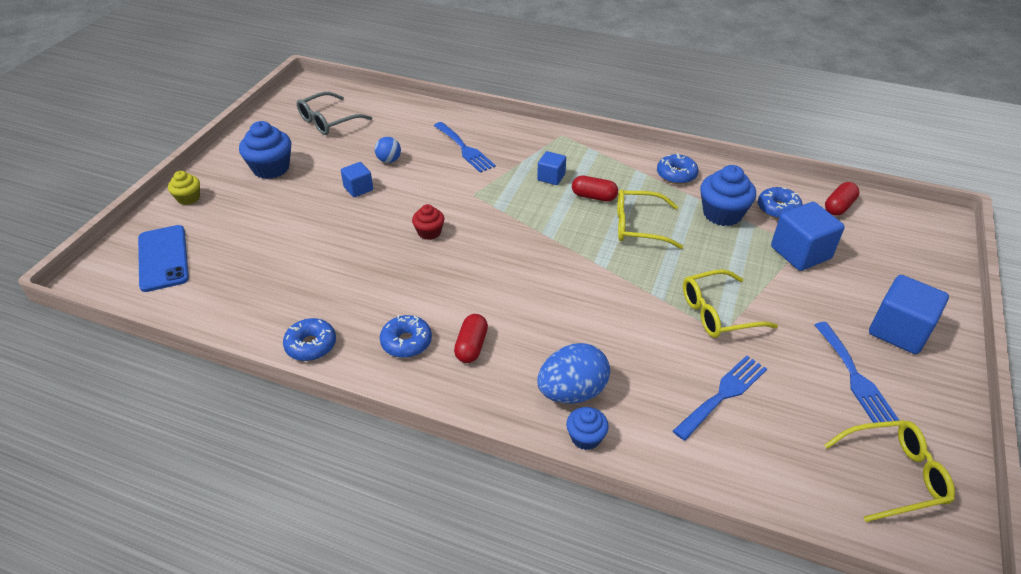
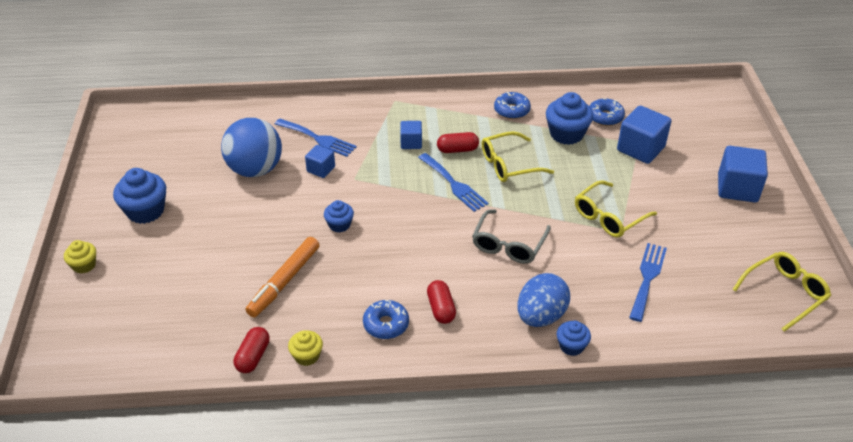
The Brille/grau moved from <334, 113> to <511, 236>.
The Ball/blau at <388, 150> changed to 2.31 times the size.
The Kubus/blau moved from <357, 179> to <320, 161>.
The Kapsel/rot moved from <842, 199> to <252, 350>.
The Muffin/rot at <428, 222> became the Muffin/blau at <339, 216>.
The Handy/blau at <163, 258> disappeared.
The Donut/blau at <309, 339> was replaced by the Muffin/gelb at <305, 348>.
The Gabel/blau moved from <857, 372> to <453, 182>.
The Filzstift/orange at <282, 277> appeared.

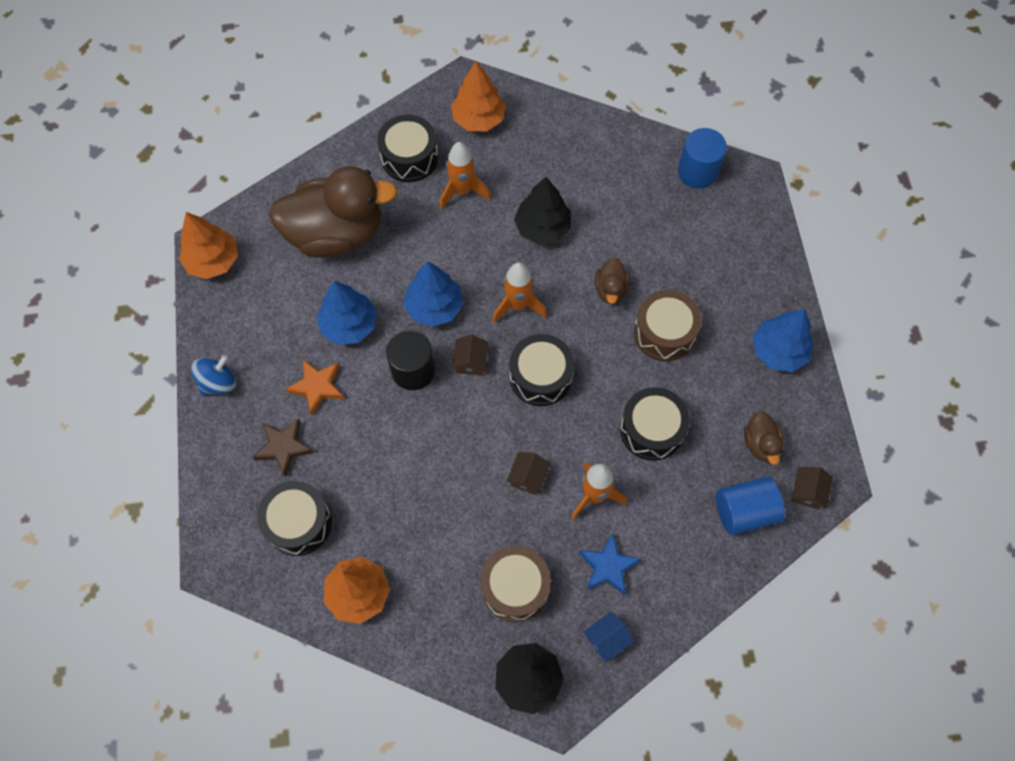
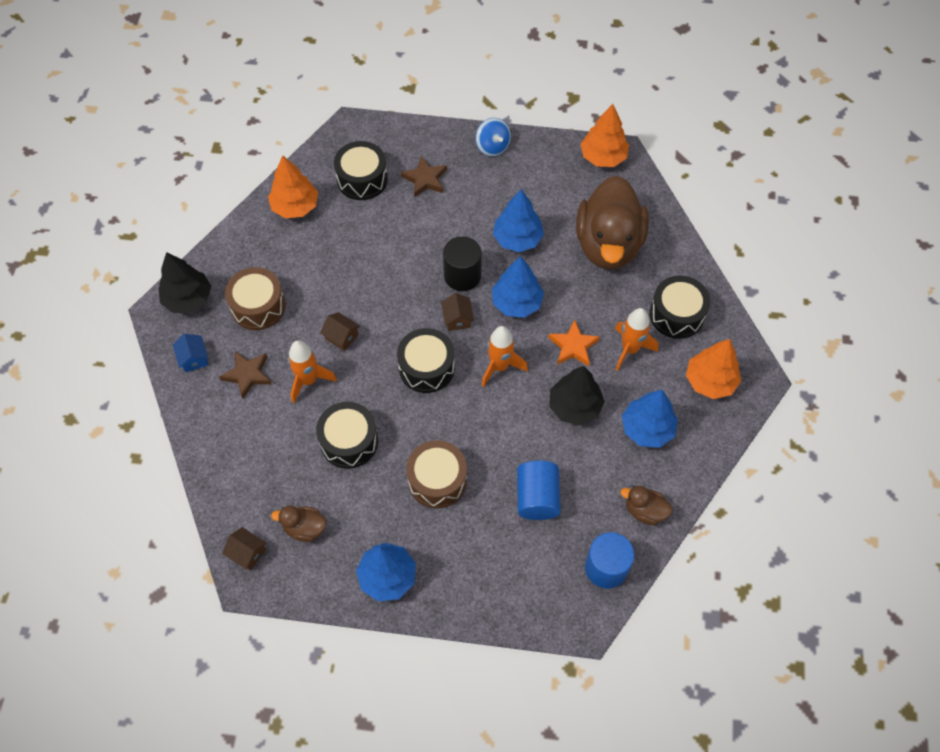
The Ente/braun moved from <612, 280> to <647, 505>.
The Haus/braun at <470, 354> turned 60 degrees clockwise.
The Stern/orange moved from <315, 387> to <574, 343>.
The Vollzylinder/blau moved from <750, 505> to <539, 490>.
The Stern/blau at <610, 564> became the Stern/braun at <245, 375>.
The Baum/blau at <650, 418> appeared.

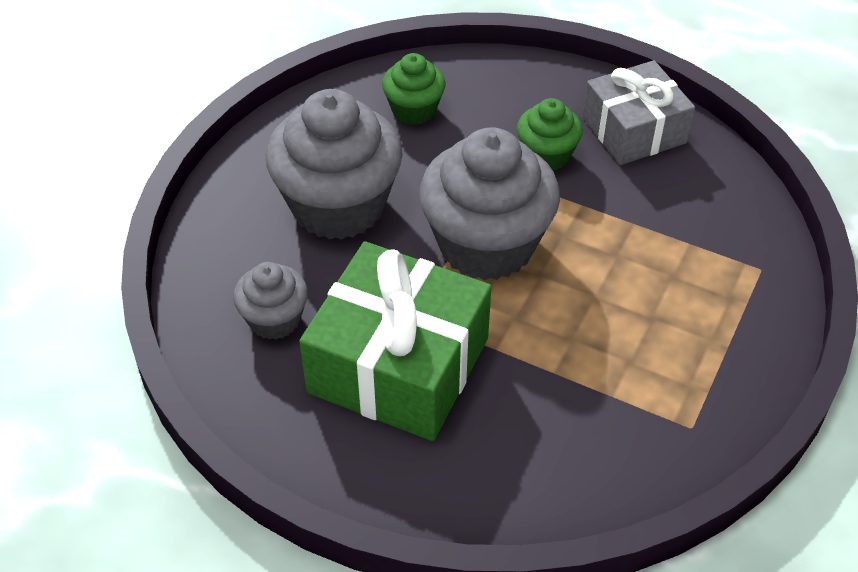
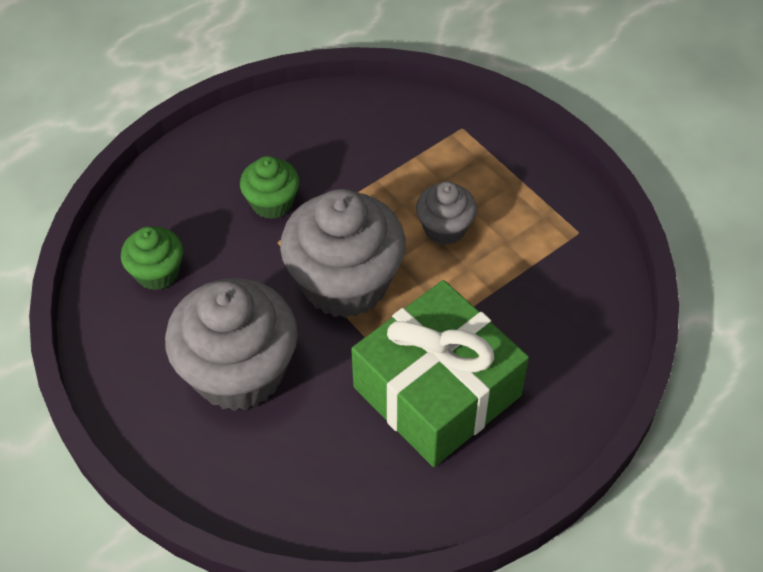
The Geschenk/grau at <638, 112> disappeared.
The Muffin/grau moved from <270, 301> to <446, 213>.

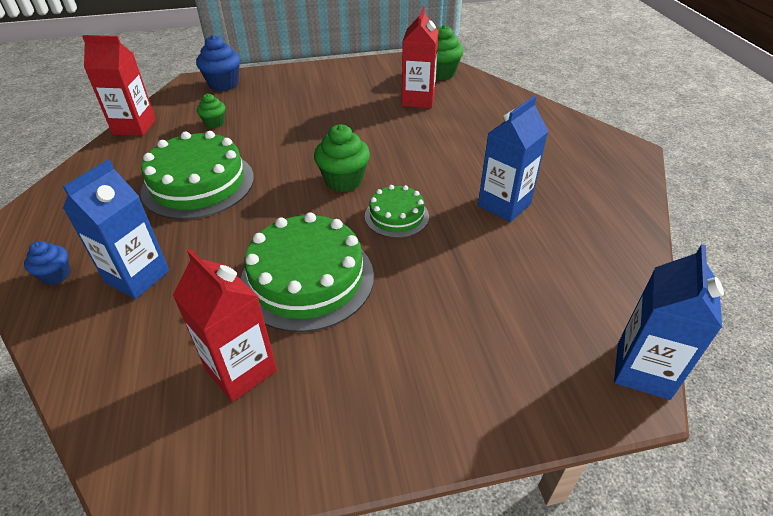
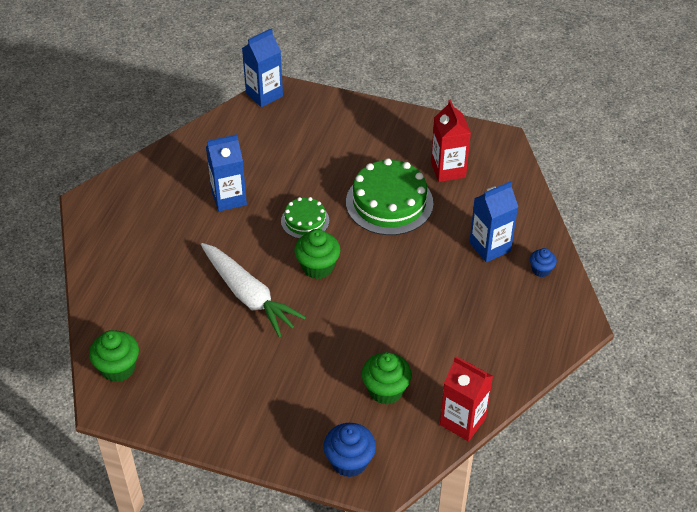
The Getränkekarton/rot at <420, 57> disappeared.
The Muffin/grün at <211, 110> changed to 1.70 times the size.
The Kuchen/grün at <197, 175> disappeared.
The Karotte/weiß at <253, 290> appeared.

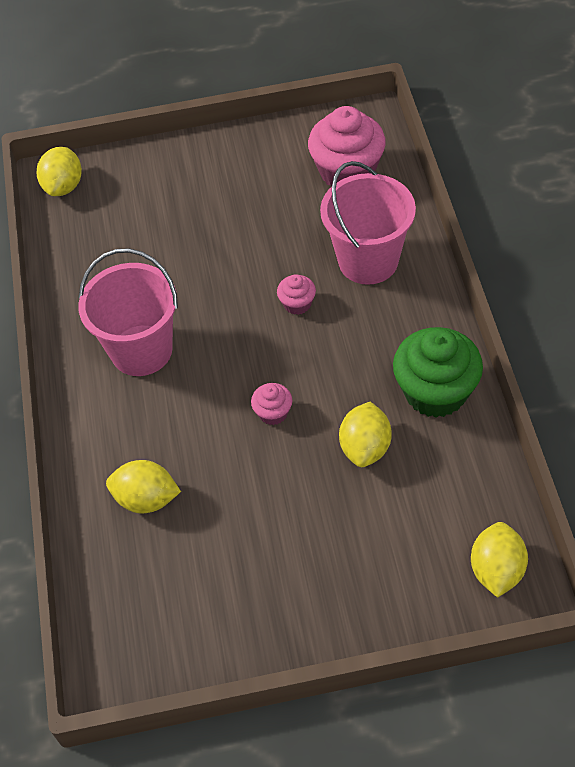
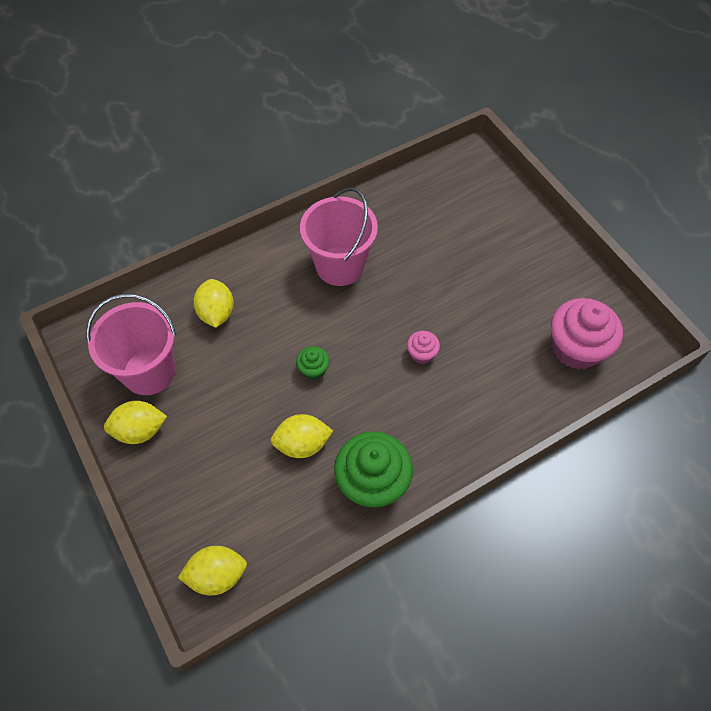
The Zitrone/gelb moved from <59, 171> to <135, 422>.
The Eimer/rosa moved from <368, 223> to <131, 344>.
The Muffin/rosa at <271, 404> became the Muffin/grün at <313, 363>.

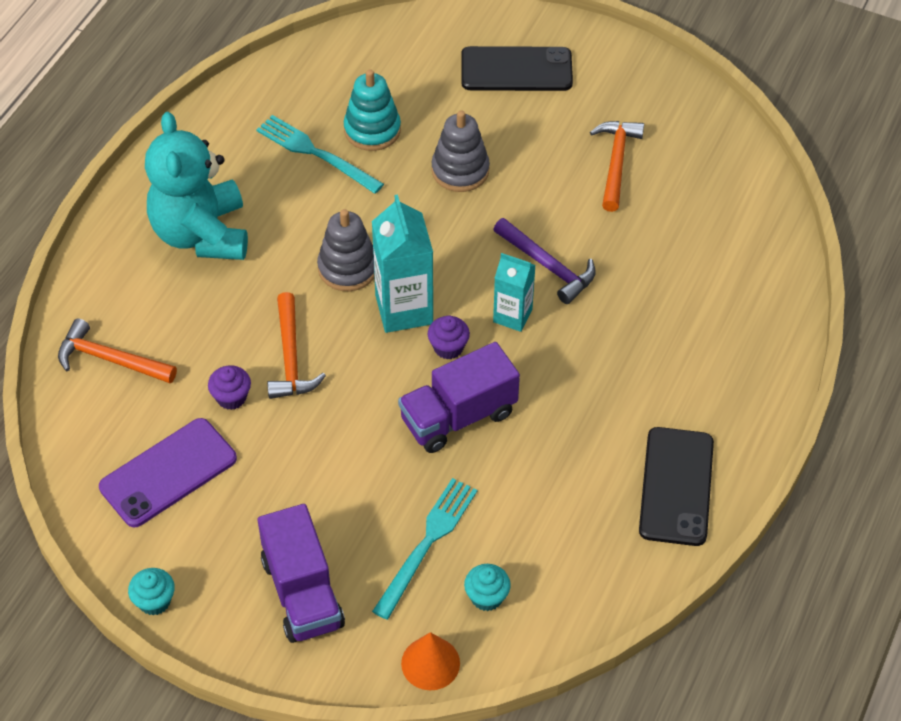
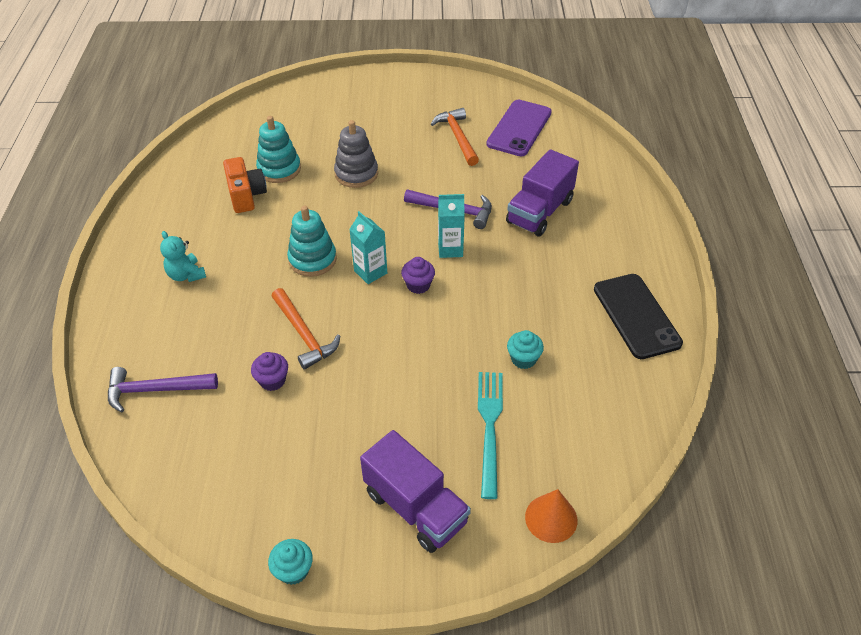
The Handy/schwarz at <517, 68> disappeared.
The Teddybär/türkis at <196, 186> changed to 0.45 times the size.
The Gabel/türkis at <320, 154> was replaced by the Kamera/orange at <245, 185>.
The Getränkekarton/türkis at <402, 264> changed to 0.62 times the size.
The Stapelspielzeug/grau at <346, 250> became the Stapelspielzeug/türkis at <312, 241>.
The Hammer/orange at <117, 350> became the Hammer/lila at <163, 389>.
The Lastwagen/lila moved from <459, 397> to <542, 192>.
The Handy/lila moved from <168, 472> to <519, 128>.
The Muffin/türkis moved from <487, 587> to <525, 349>.

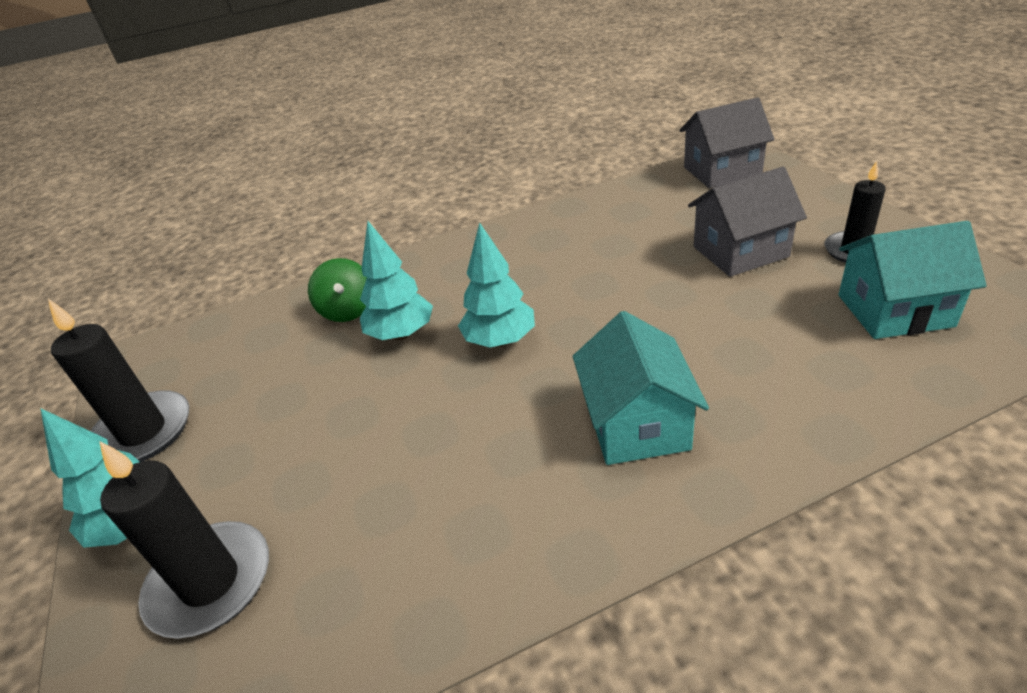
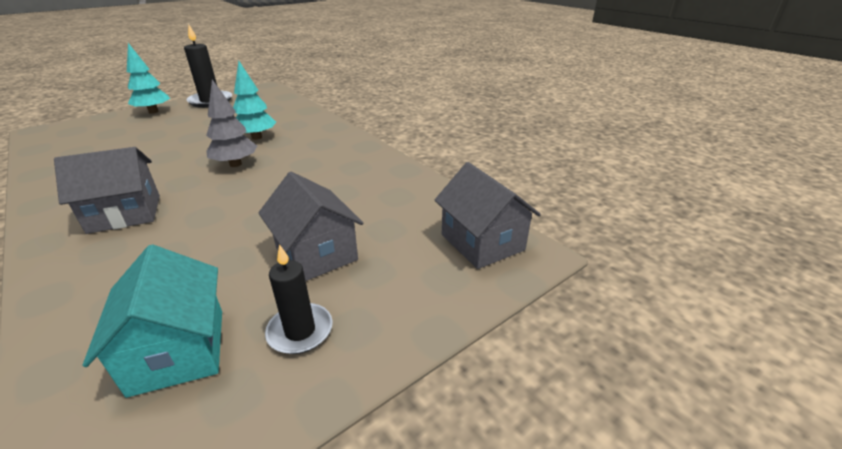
The Baum/türkis at <496, 285> became the Baum/grau at <231, 123>.
The Kreisel/grün at <337, 290> disappeared.
The Haus/türkis at <641, 388> became the Haus/grau at <107, 190>.
The Kerze/schwarz at <184, 539> disappeared.

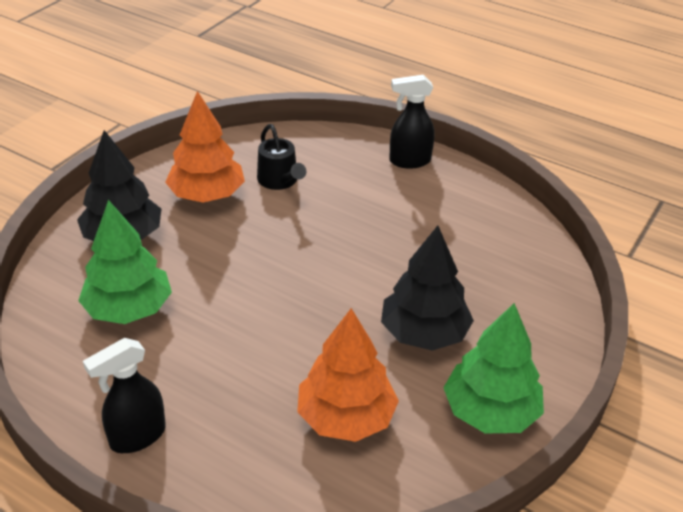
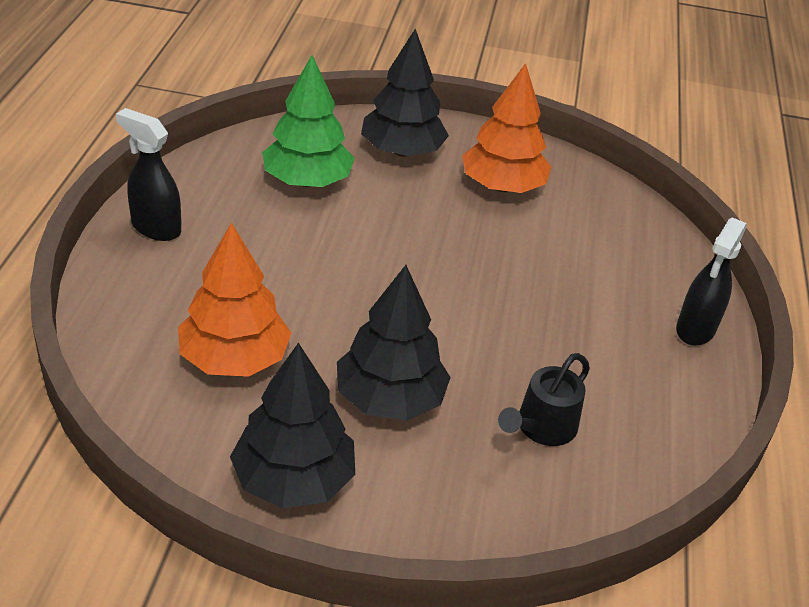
The Sprühflasche/schwarz at <411, 121> turned 120 degrees counterclockwise.
The Gießkanne/schwarz moved from <281, 157> to <544, 399>.
The Baum/grün at <493, 368> became the Baum/schwarz at <292, 425>.

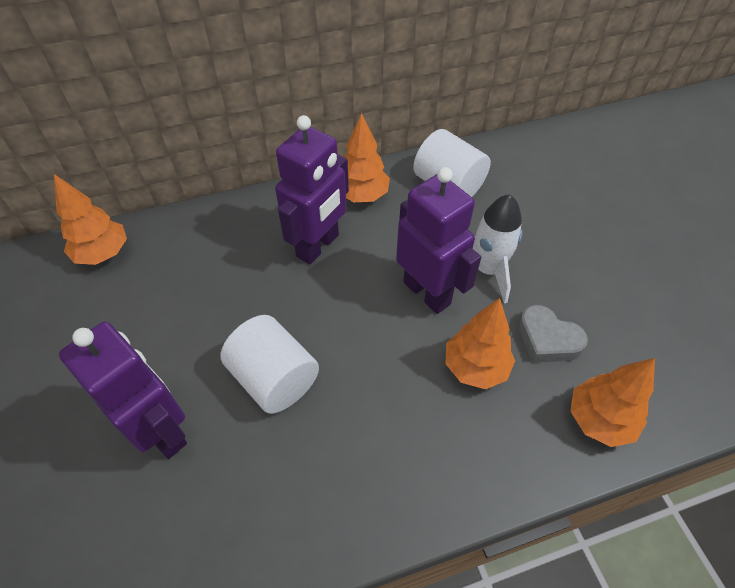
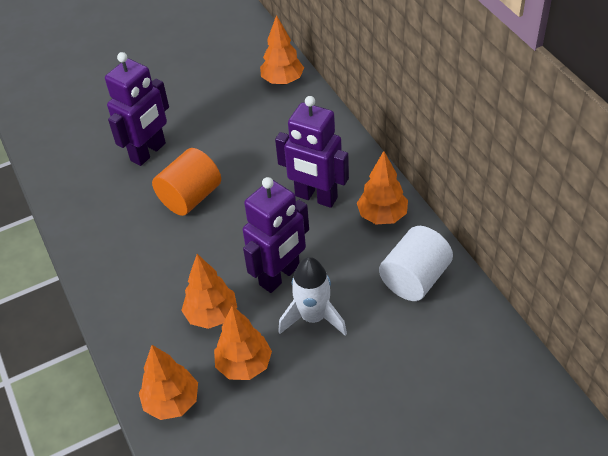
The Herz/grau at <553, 334> was replaced by the Baum/orange at <243, 343>.
The Vollzylinder/weiß at <269, 364> became the Vollzylinder/orange at <186, 182>.

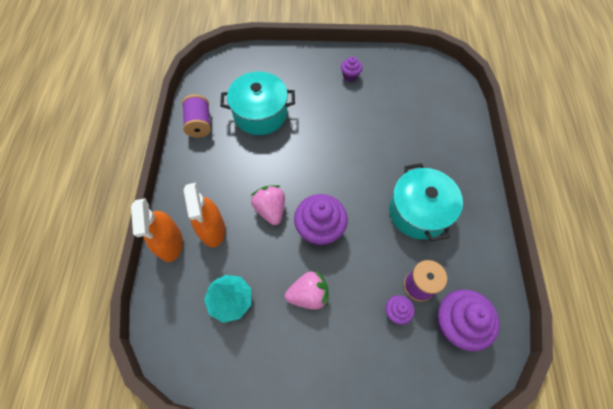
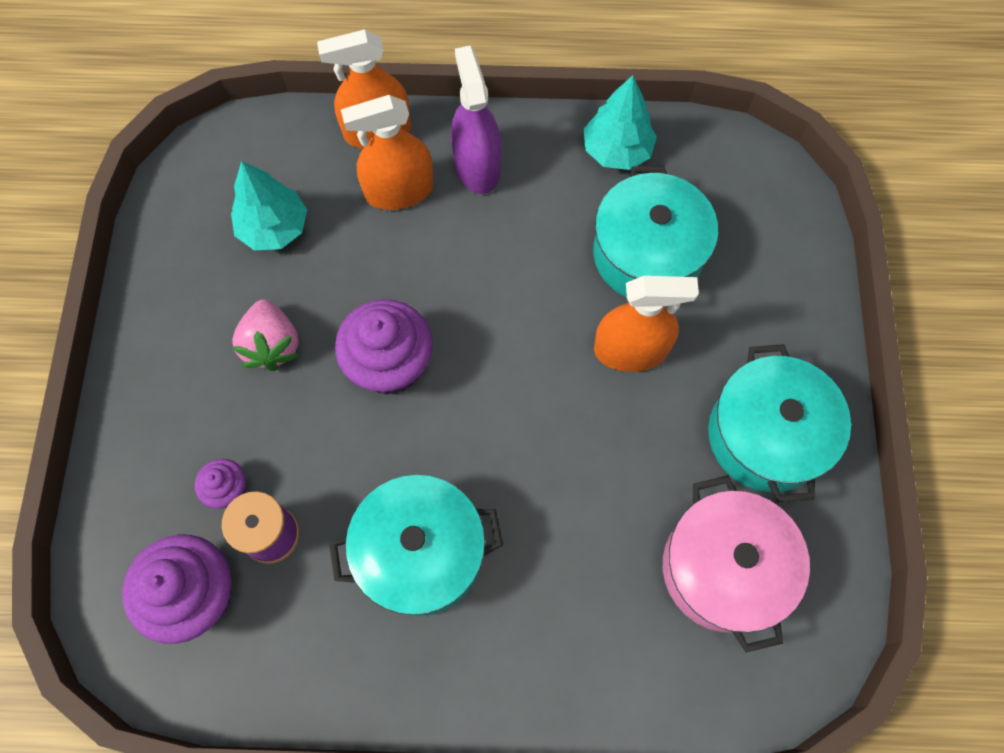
The Muffin/lila at <351, 69> was replaced by the Kochtopf/türkis at <779, 423>.
The Garnrolle/lila at <196, 116> was replaced by the Baum/türkis at <620, 122>.
The Erdbeere/rosa at <268, 205> disappeared.
The Sprühflasche/lila at <476, 119> appeared.
The Sprühflasche/orange at <646, 324> appeared.
The Kochtopf/rosa at <736, 564> appeared.

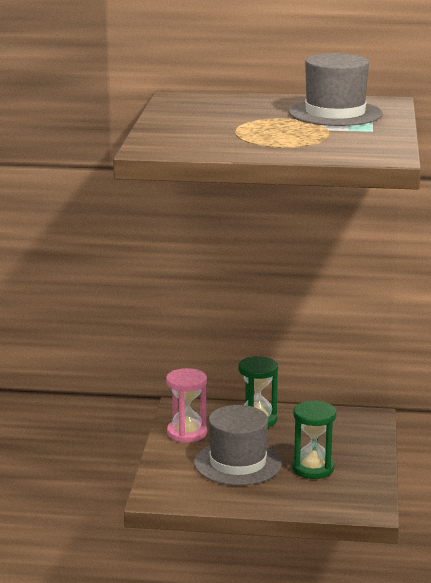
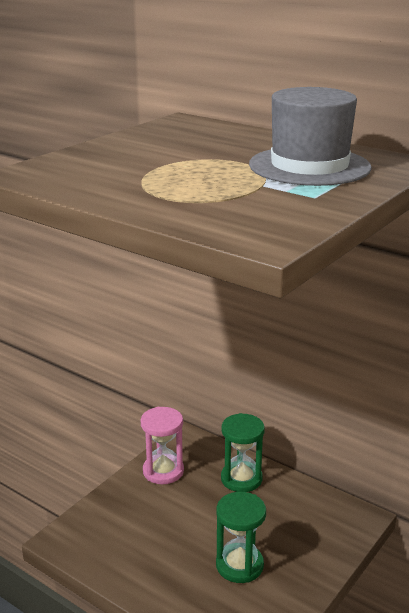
The Hut/grau at <238, 445> disappeared.

